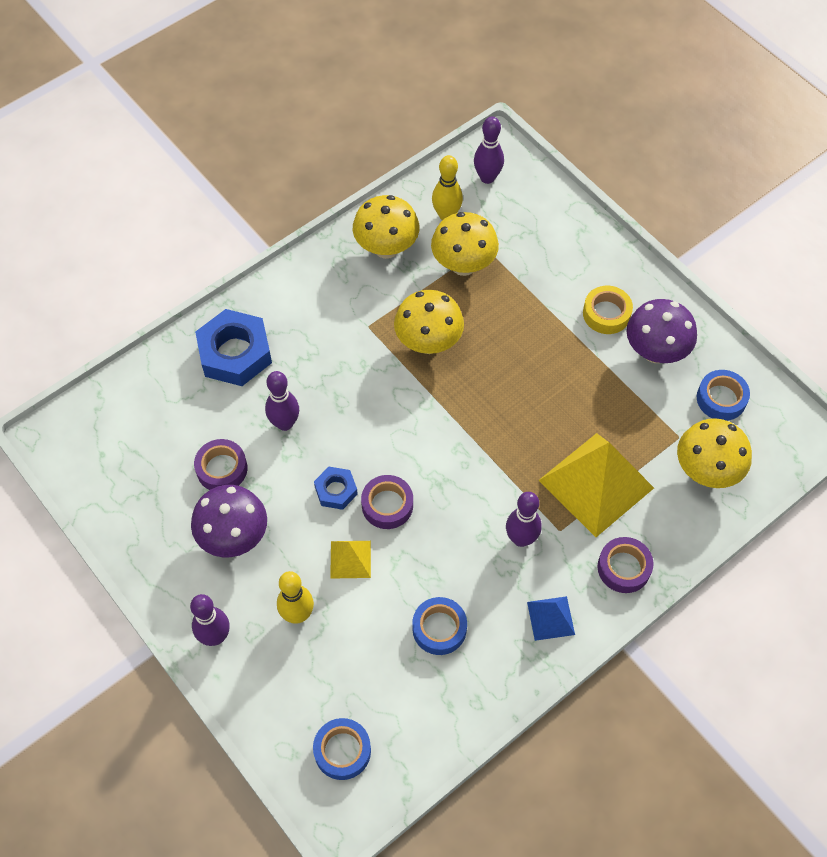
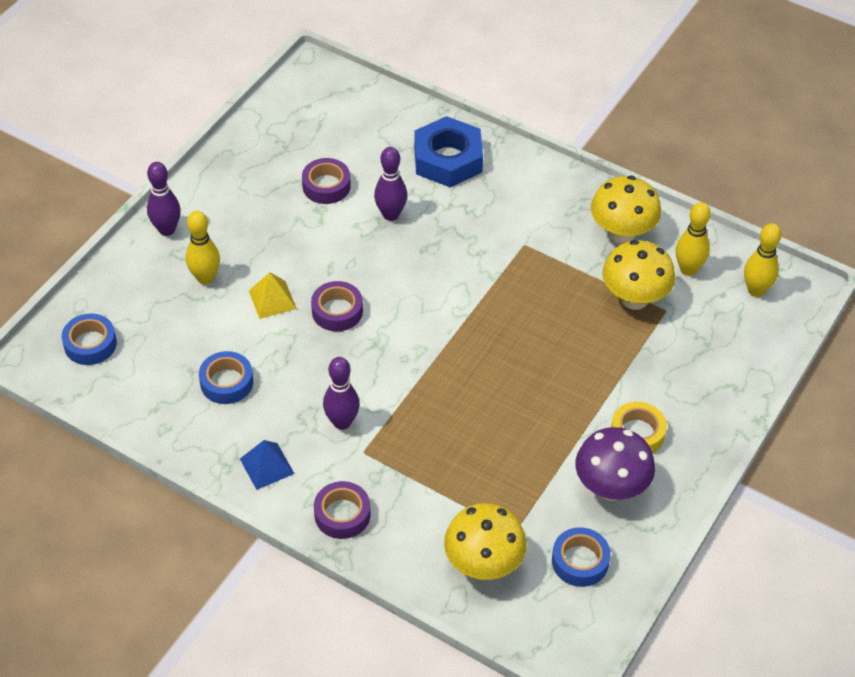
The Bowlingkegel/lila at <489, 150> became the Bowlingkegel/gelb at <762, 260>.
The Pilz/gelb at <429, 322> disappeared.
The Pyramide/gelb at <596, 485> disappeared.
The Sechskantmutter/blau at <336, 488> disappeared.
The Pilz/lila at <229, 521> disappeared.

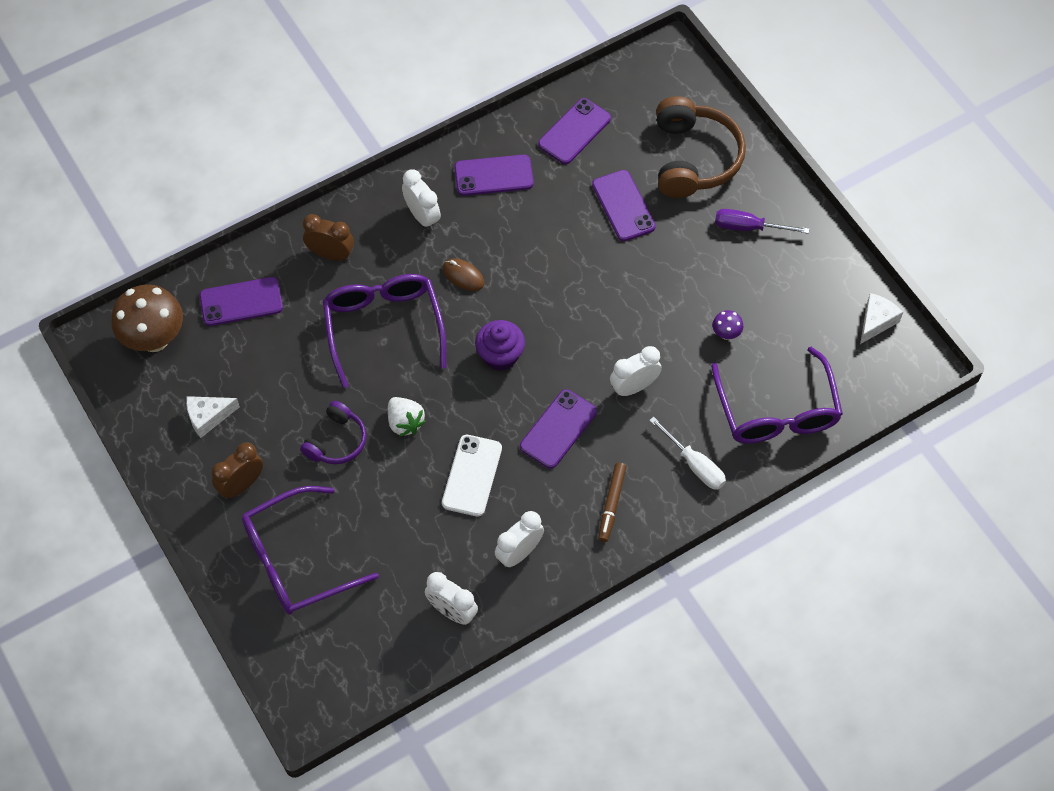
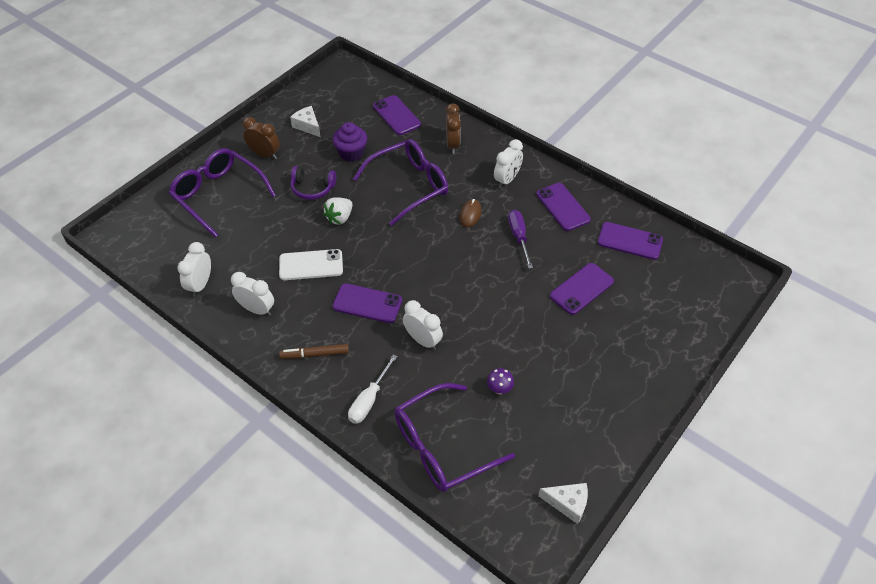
The Kopfhörer/braun at <701, 147> disappeared.
The Schraubenzieher/lila moved from <762, 221> to <520, 239>.
The Pilz/braun at <147, 318> disappeared.
The Muffin/lila moved from <500, 345> to <350, 141>.

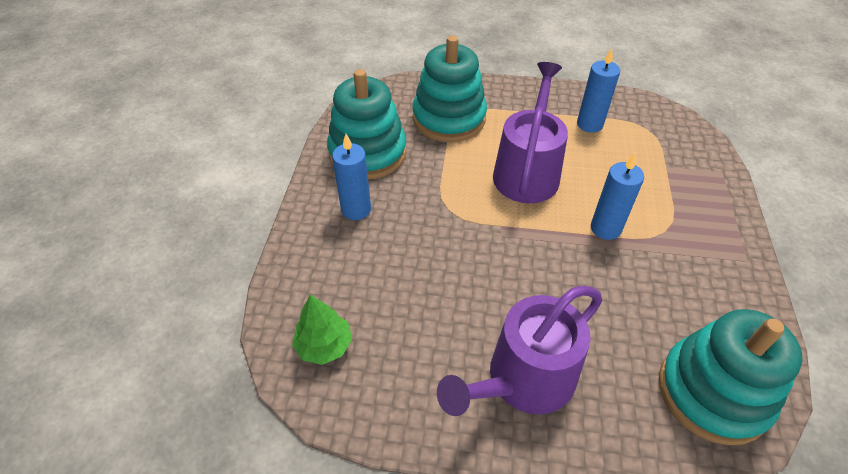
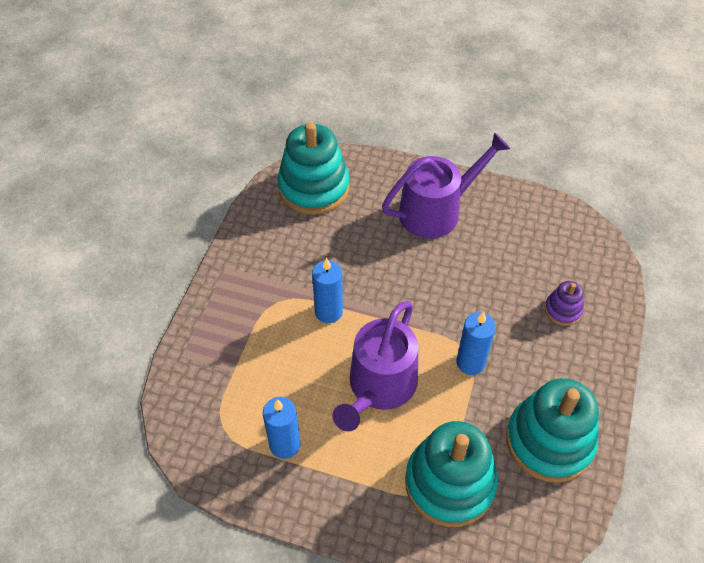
The Kerze/blau moved from <351, 177> to <476, 343>.
The Baum/grün at <322, 330> disappeared.
The Stapelspielzeug/lila at <564, 303> appeared.

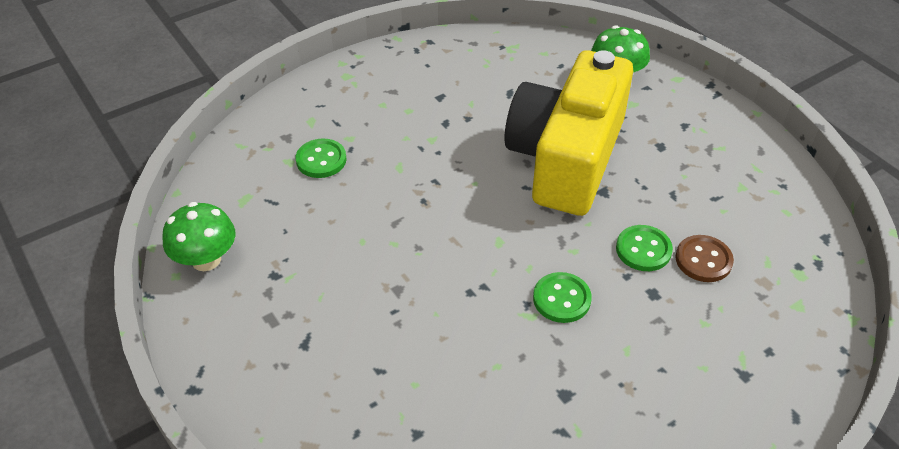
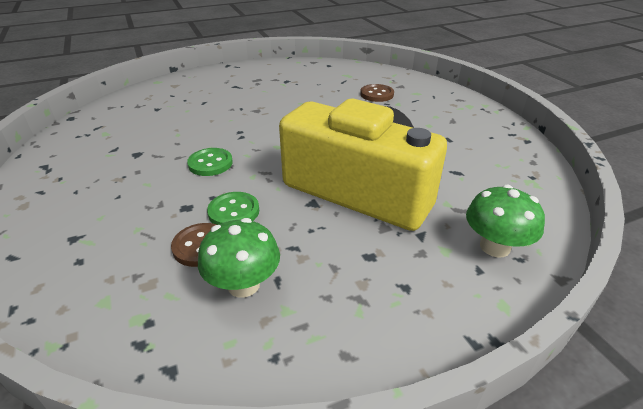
The Knopf/grün at <321, 158> became the Knopf/braun at <377, 93>.
The Pilz/grün moved from <198, 236> to <239, 258>.

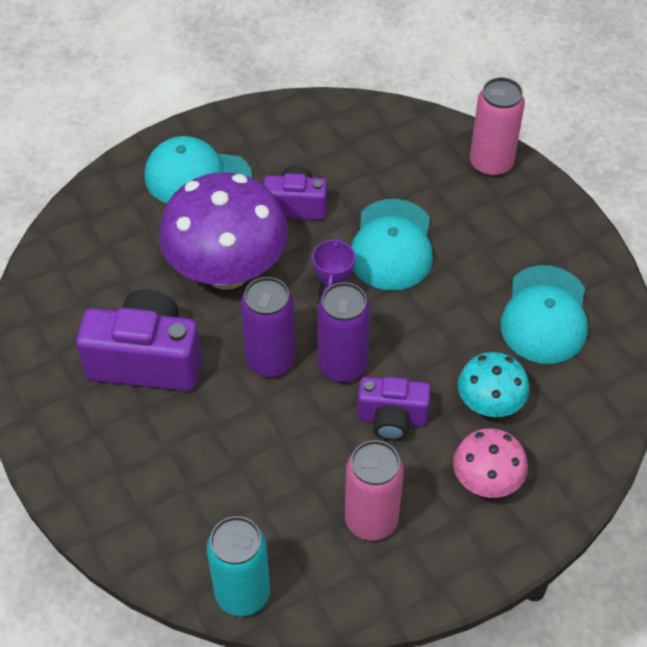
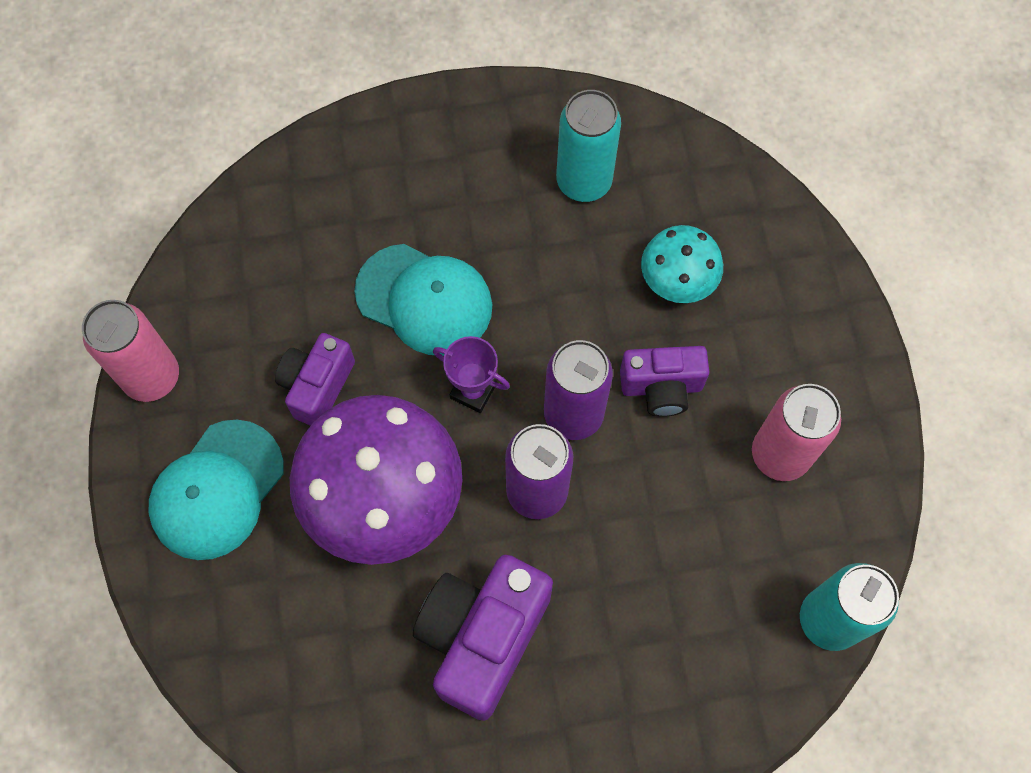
The Dose/rosa moved from <497, 127> to <130, 351>.
The Kappe/türkis at <544, 314> was replaced by the Dose/türkis at <588, 146>.
The Kamera/lila at <394, 409> turned 60 degrees clockwise.
The Pilz/rosa at <490, 463> disappeared.

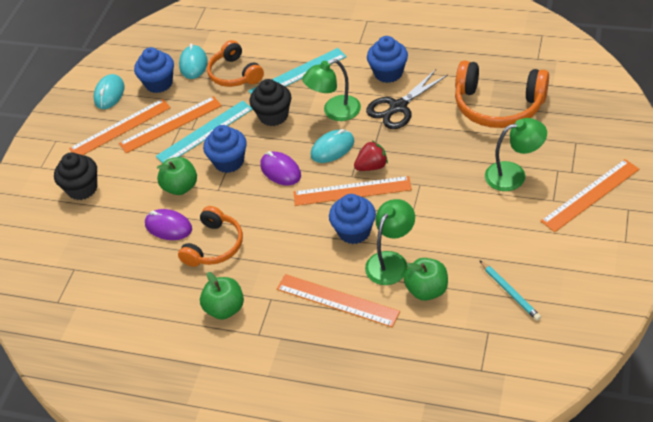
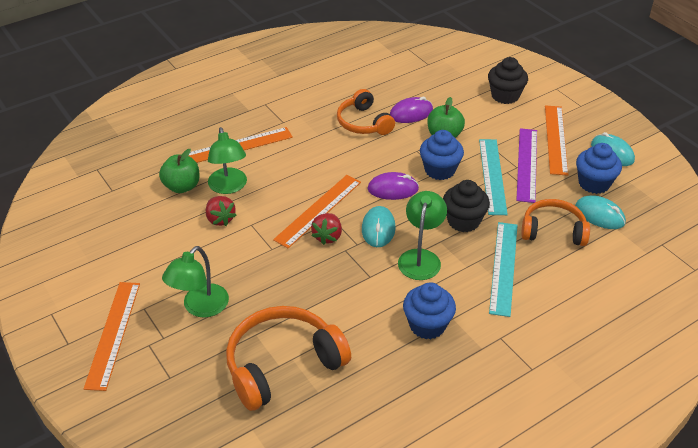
The Schere/schwarz at <407, 99> disappeared.
The Lineal/orange at <170, 124> became the Lineal/lila at <526, 165>.
The Muffin/blau at <352, 219> disappeared.
The Bleistift/türkis at <510, 290> disappeared.
The Apfel/grün at <222, 296> disappeared.
The Erdbeere/rot at <221, 211> appeared.

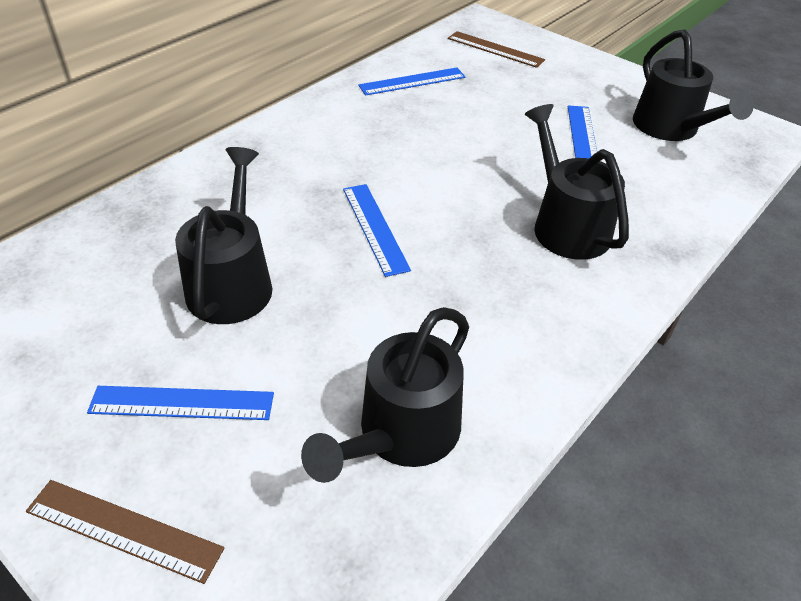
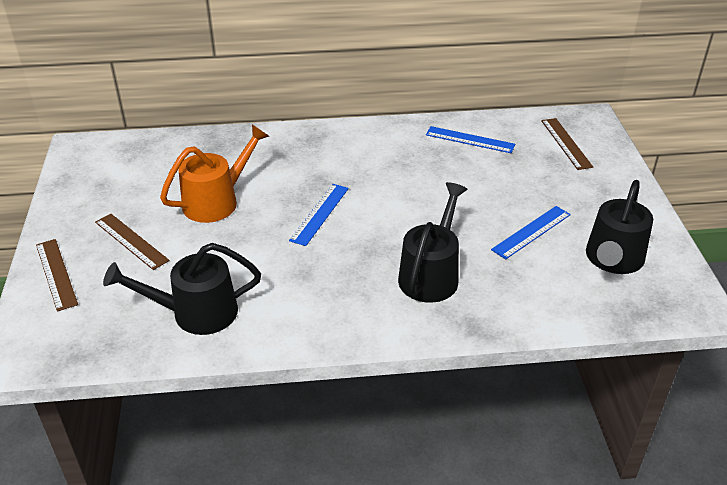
The Gießkanne/schwarz at <223, 235> became the Gießkanne/orange at <214, 174>.
The Lineal/blau at <180, 403> became the Lineal/braun at <132, 242>.

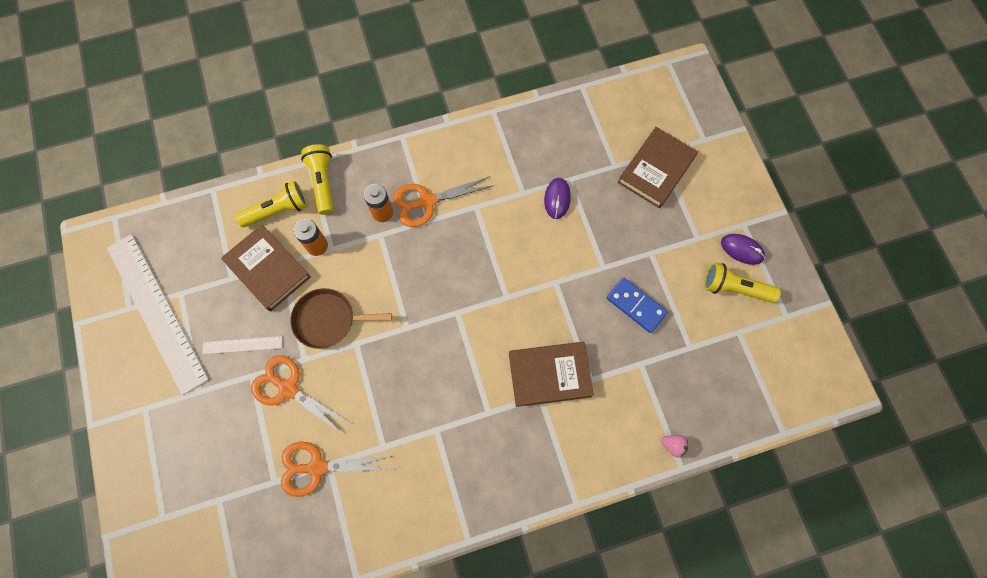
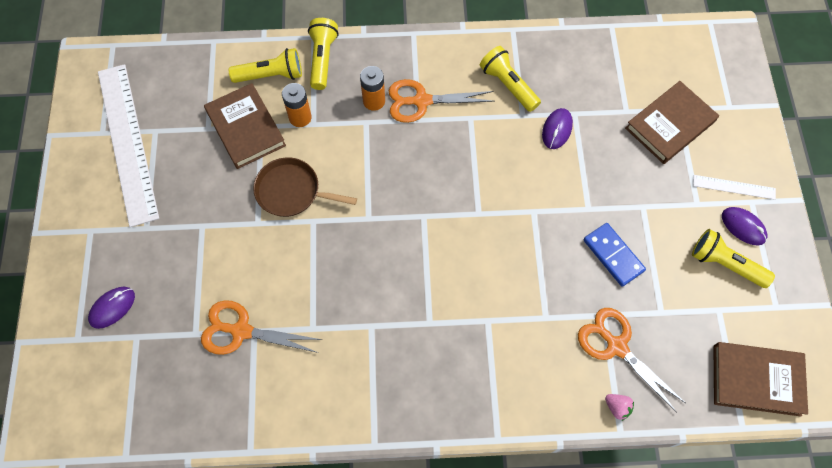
The Lineal/weiß moved from <242, 345> to <734, 187>.
The Buch/braun moved from <551, 374> to <760, 379>.
The Schere/orange moved from <301, 395> to <631, 360>.
The Taschenlampe/gelb at <510, 79> appeared.
The Computermaus/lila at <111, 308> appeared.

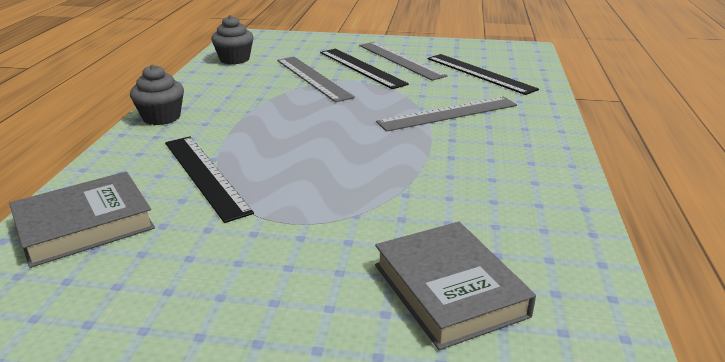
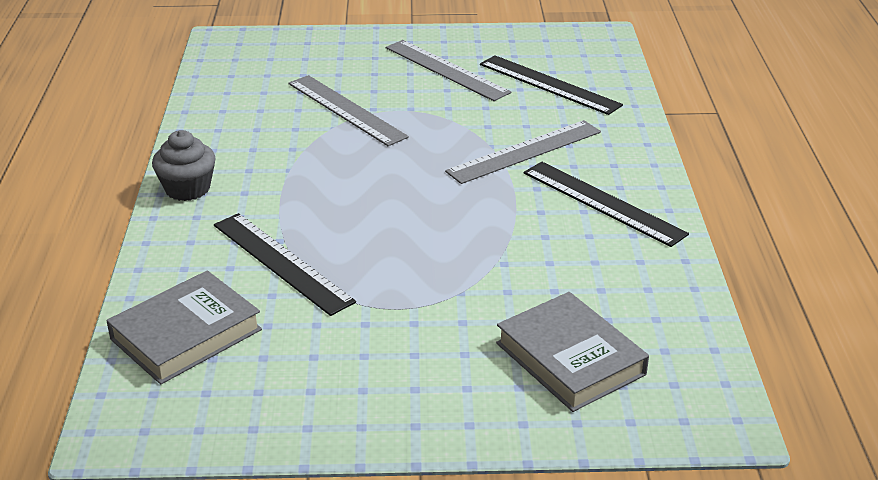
The Muffin/grau at <232, 39> disappeared.
The Lineal/schwarz moved from <364, 69> to <606, 204>.

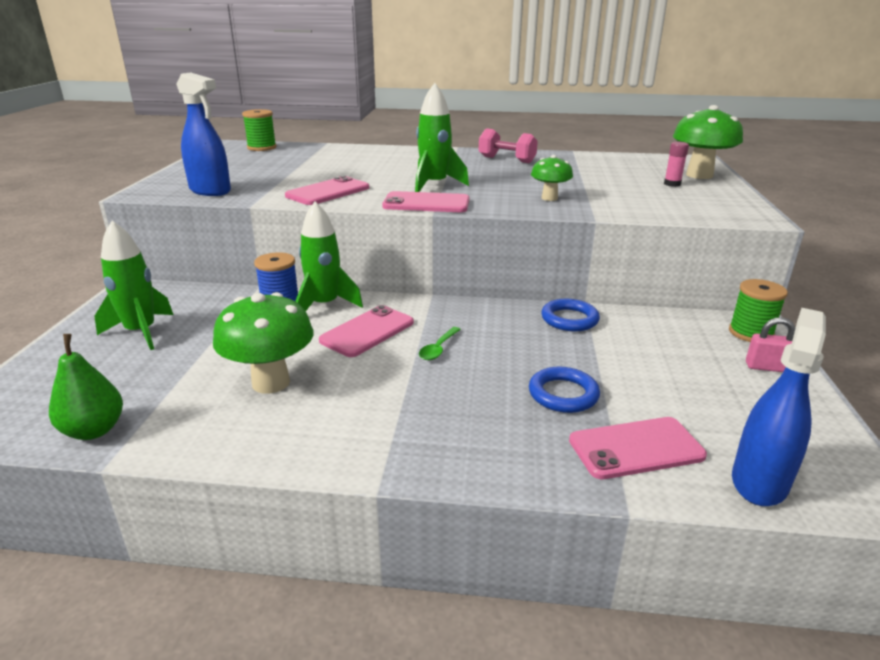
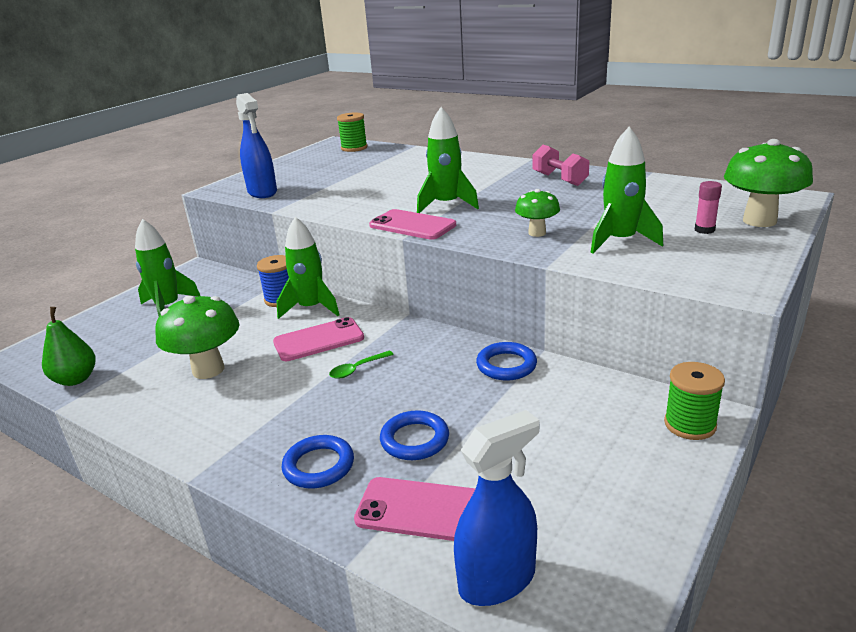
The Handy/rosa at <327, 190> disappeared.
The Vorhängeschloss/rosa at <770, 344> disappeared.
The Rakete/grün at <626, 190> appeared.
The Ring/blau at <318, 461> appeared.

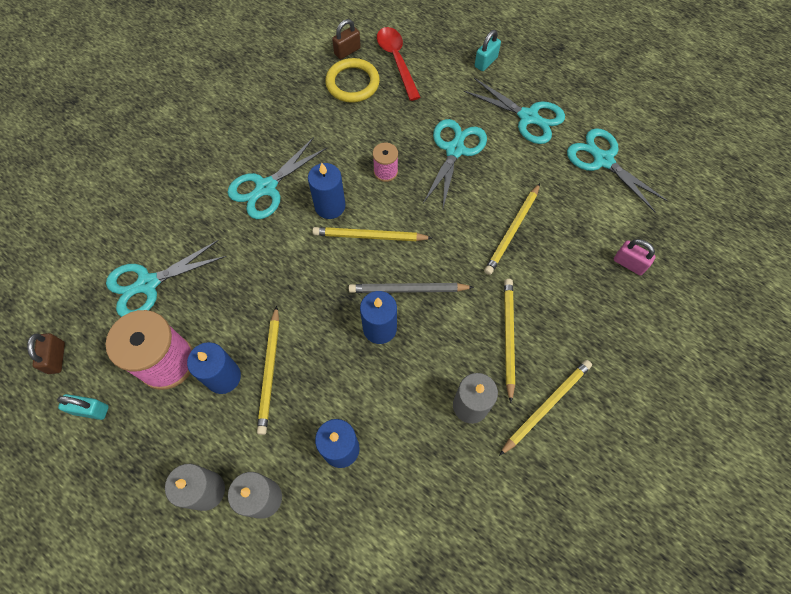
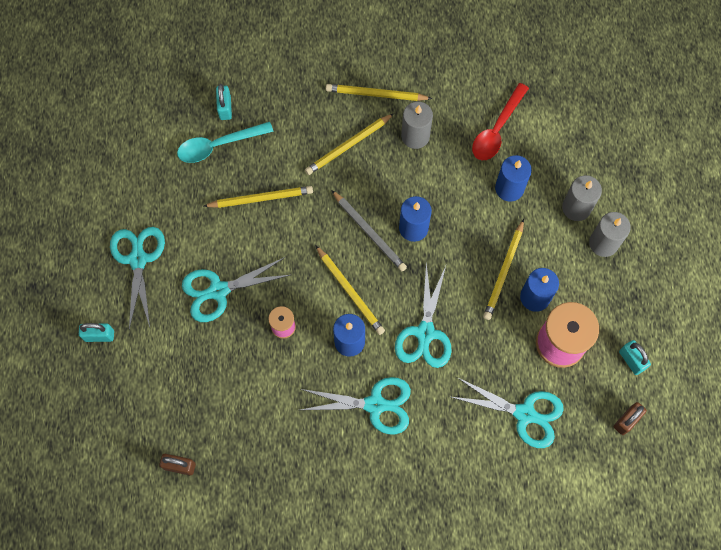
The Löffel/rot moved from <399, 64> to <500, 121>.
The Ring/gelb at <352, 80> disappeared.
The Schere/türkis moved from <617, 170> to <423, 315>.
The Vorhängeschloss/rosa at <635, 257> became the Vorhängeschloss/türkis at <224, 102>.
The Bleistift/gelb at <268, 370> turned 150 degrees clockwise.
The Löffel/türkis at <225, 142> appeared.

